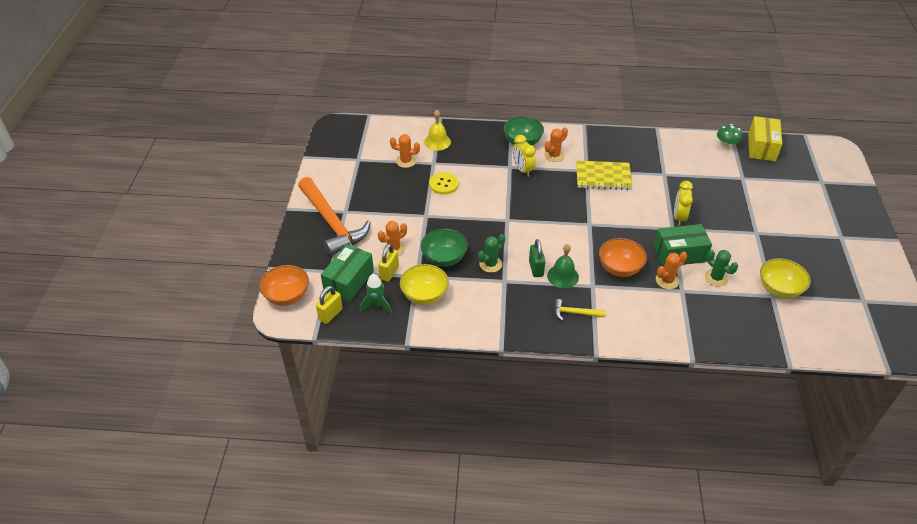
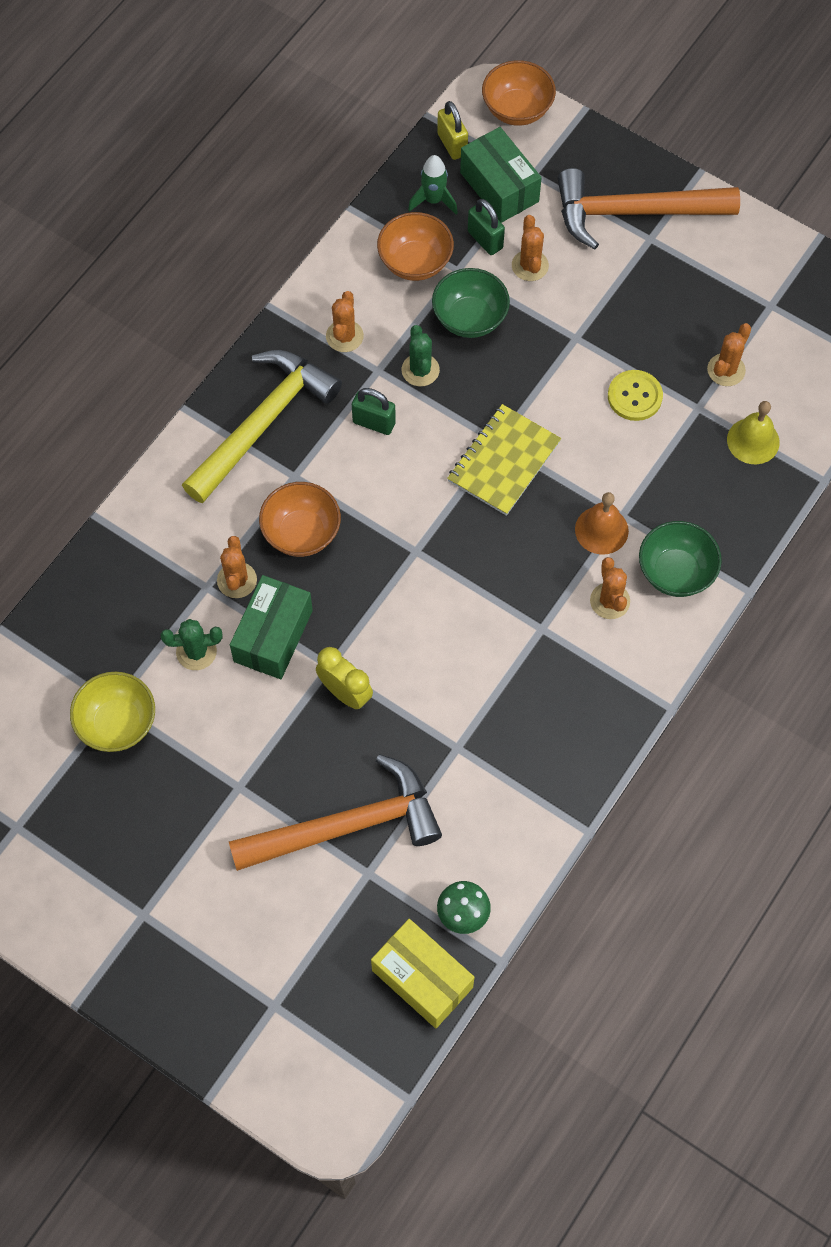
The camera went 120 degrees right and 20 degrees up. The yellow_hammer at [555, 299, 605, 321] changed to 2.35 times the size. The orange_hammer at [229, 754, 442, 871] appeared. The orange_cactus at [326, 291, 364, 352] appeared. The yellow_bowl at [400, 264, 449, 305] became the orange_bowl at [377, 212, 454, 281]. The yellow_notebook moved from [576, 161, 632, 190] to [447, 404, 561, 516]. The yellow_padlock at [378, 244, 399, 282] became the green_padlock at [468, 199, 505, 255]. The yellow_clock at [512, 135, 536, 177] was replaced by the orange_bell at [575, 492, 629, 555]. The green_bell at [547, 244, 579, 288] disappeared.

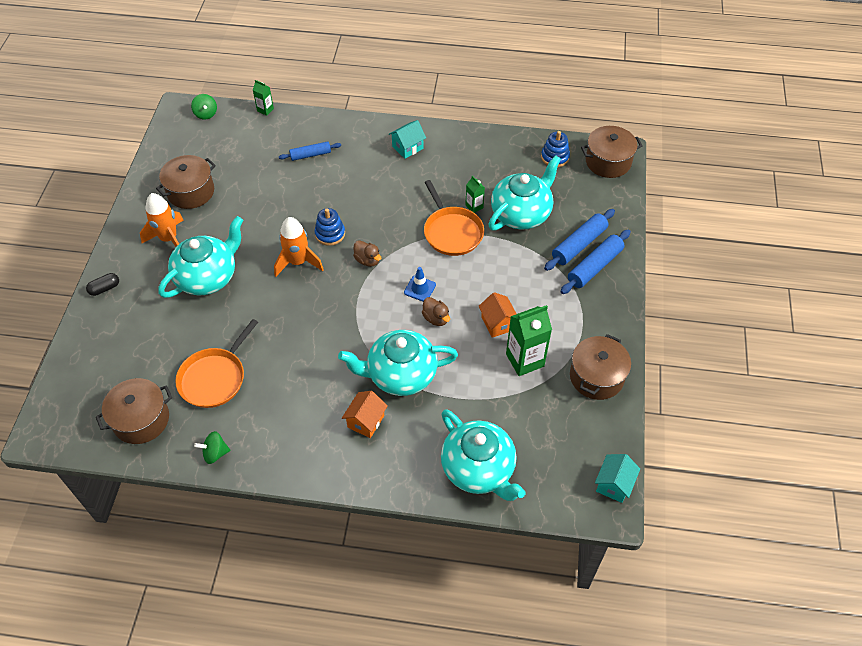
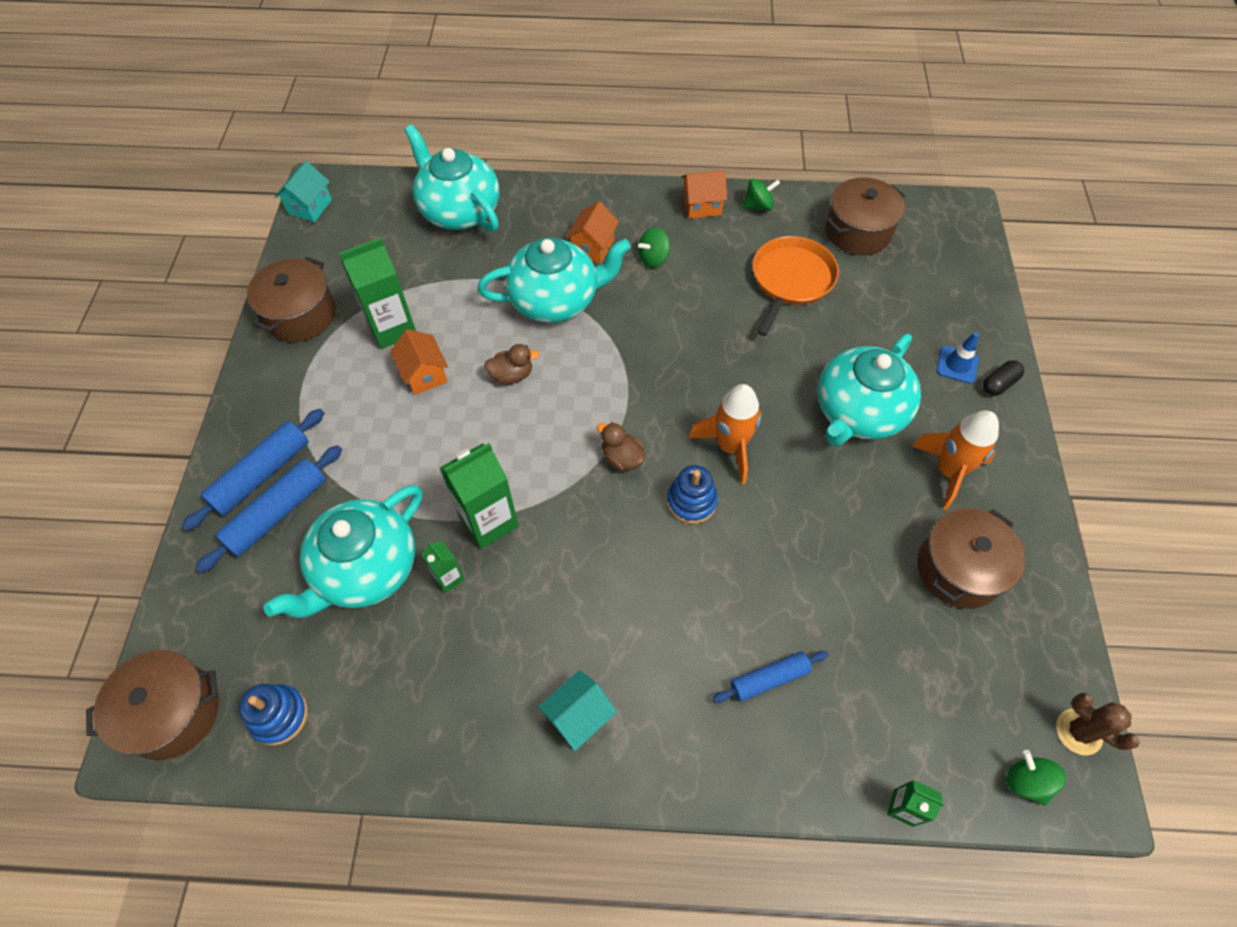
The camera went 175 degrees right and 5 degrees up. The orange_pan at [424, 180, 484, 256] was replaced by the green_carton at [440, 443, 519, 549]. The brown_duck at [422, 297, 450, 326] turned 120 degrees clockwise. The green_spinning_top at [638, 228, 670, 268] appeared. The orange_house at [681, 170, 727, 219] appeared. The blue_traffic_cone moved from [404, 267, 436, 302] to [937, 332, 979, 384]. The brown_cactus at [1056, 692, 1140, 756] appeared.

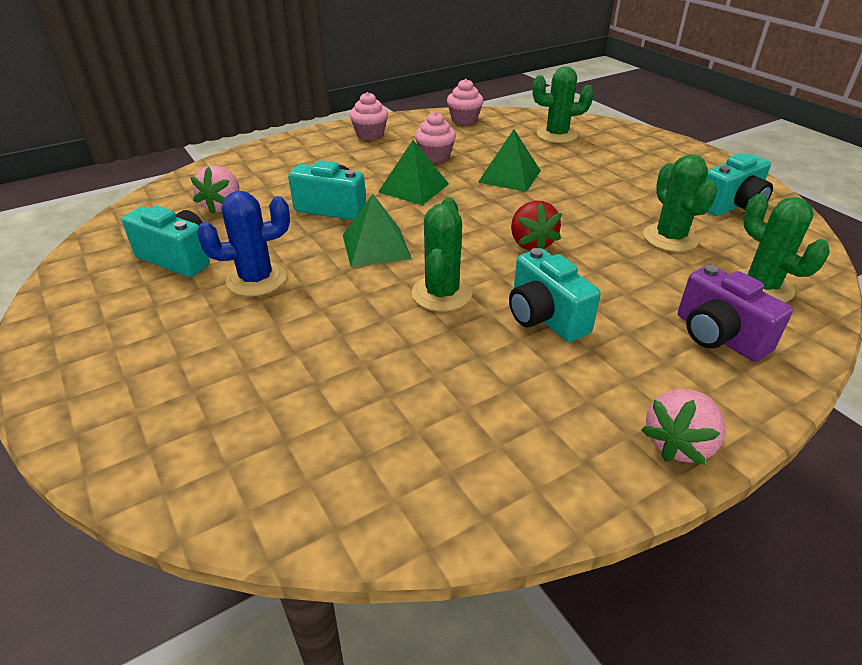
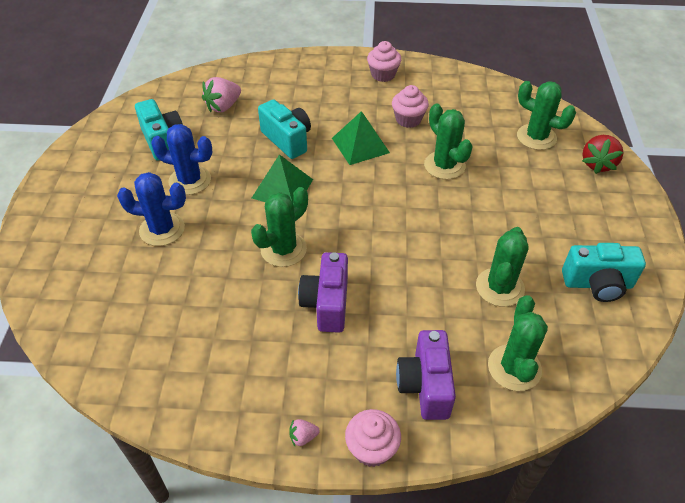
The camera went 35 degrees right and 10 degrees up. The blue_cactus at [117, 172, 186, 246] appeared. The pink_strawberry at [641, 389, 725, 465] changed to 0.50 times the size. The turquoise_camera at [509, 248, 601, 342] became the purple_camera at [298, 252, 348, 333]. The pink_cupcake moved from [447, 79, 484, 125] to [345, 409, 401, 467]. The green_pyramid at [478, 129, 541, 192] was replaced by the green_cactus at [424, 103, 473, 180]. The red_strawberry moved from [511, 201, 562, 251] to [582, 135, 623, 174].

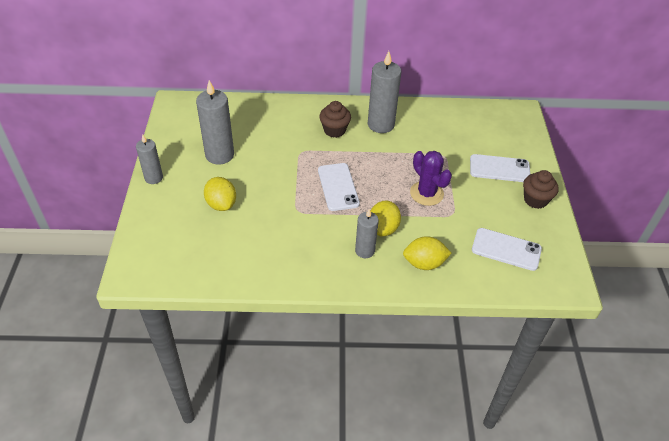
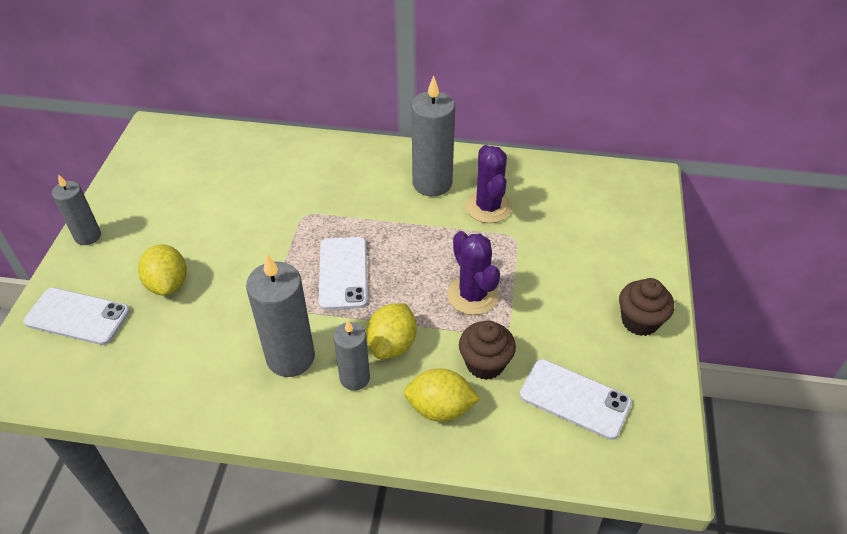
The camera went 10 degrees right and 0 degrees up. The white_phone moved from [470, 154, 530, 182] to [24, 288, 130, 345]. The grey_candle moved from [196, 80, 234, 165] to [246, 254, 315, 377]. The brown_cupcake moved from [319, 101, 351, 138] to [459, 321, 516, 380]. The purple_cactus at [465, 145, 512, 223] appeared.

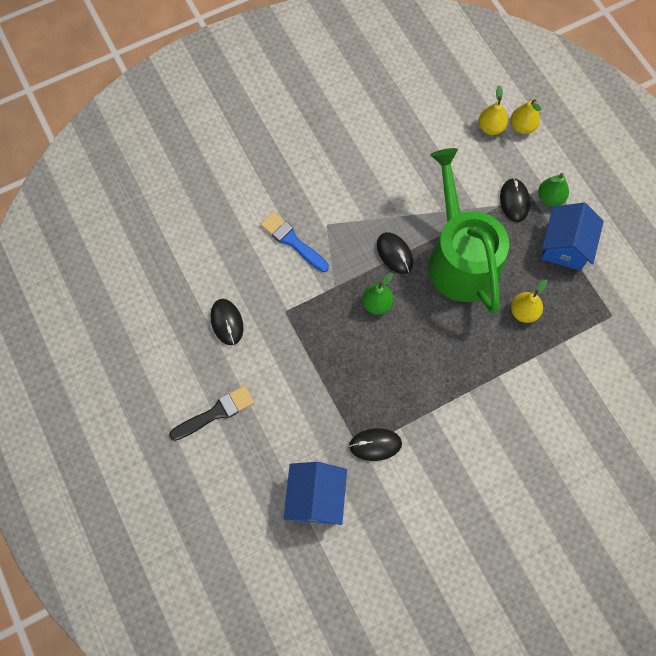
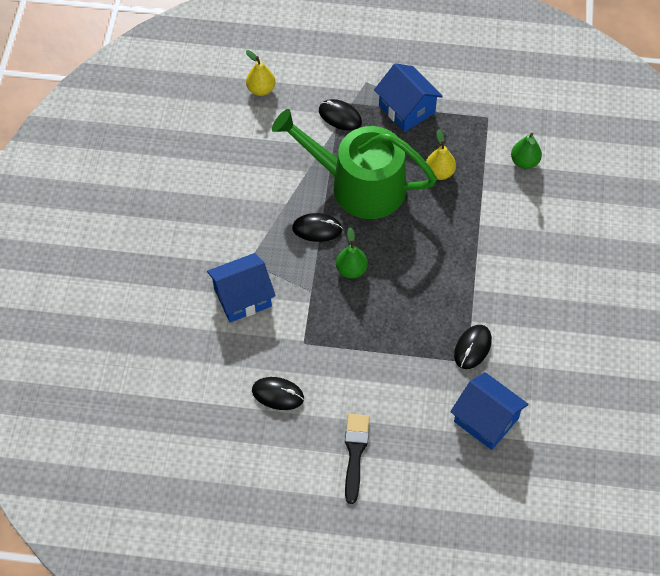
The camera went 55 degrees left and 10 degrees down. The blue_brush at [260, 212, 329, 272] was replaced by the blue_house at [207, 253, 276, 322]. The green_pear moved from [538, 173, 569, 207] to [511, 133, 542, 169]. The yellow_pear at [510, 99, 541, 134] disappeared.

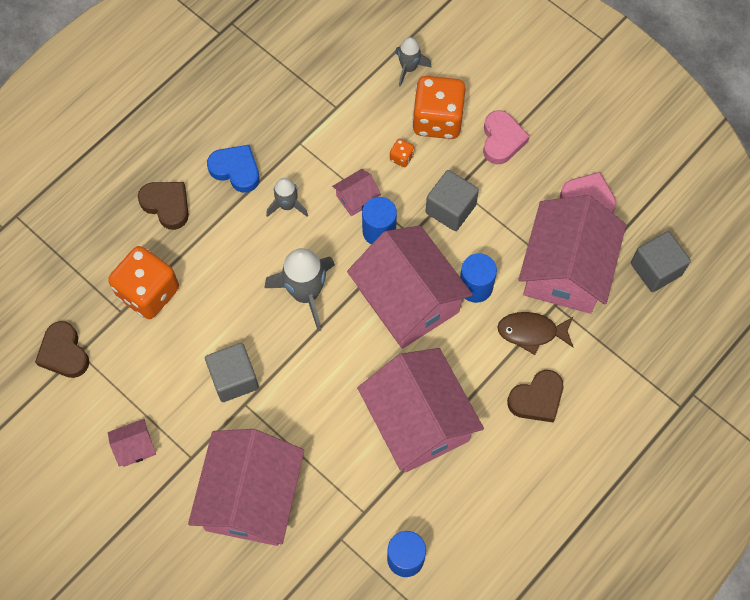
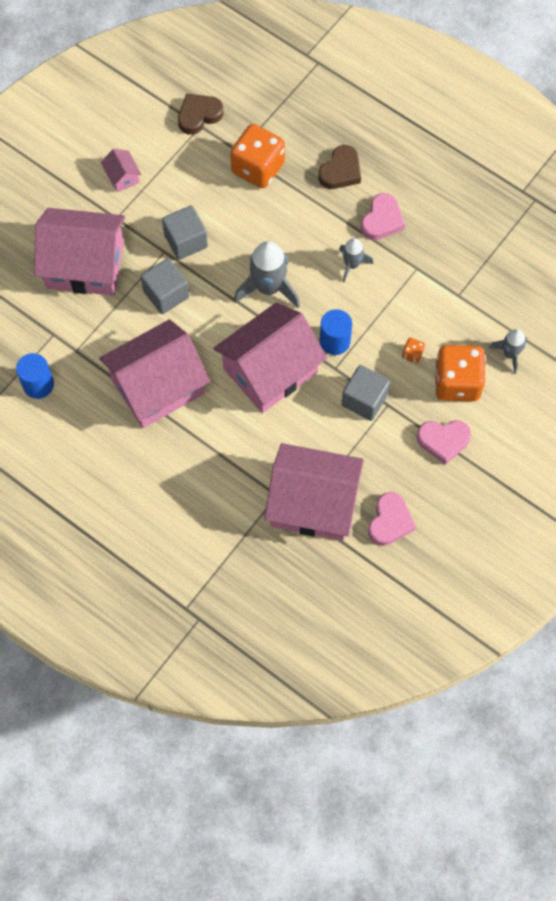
The camera went 85 degrees right and 0 degrees up. The grey_cube moved from [631, 231, 691, 292] to [141, 258, 189, 314]. The blue_heart at [207, 145, 260, 193] became the pink_heart at [361, 193, 405, 240]. The pink_house at [332, 169, 381, 216] disappeared. The blue_cylinder at [460, 253, 497, 303] disappeared. The brown_fish at [497, 312, 573, 355] disappeared. The brown_heart at [507, 370, 563, 423] disappeared.

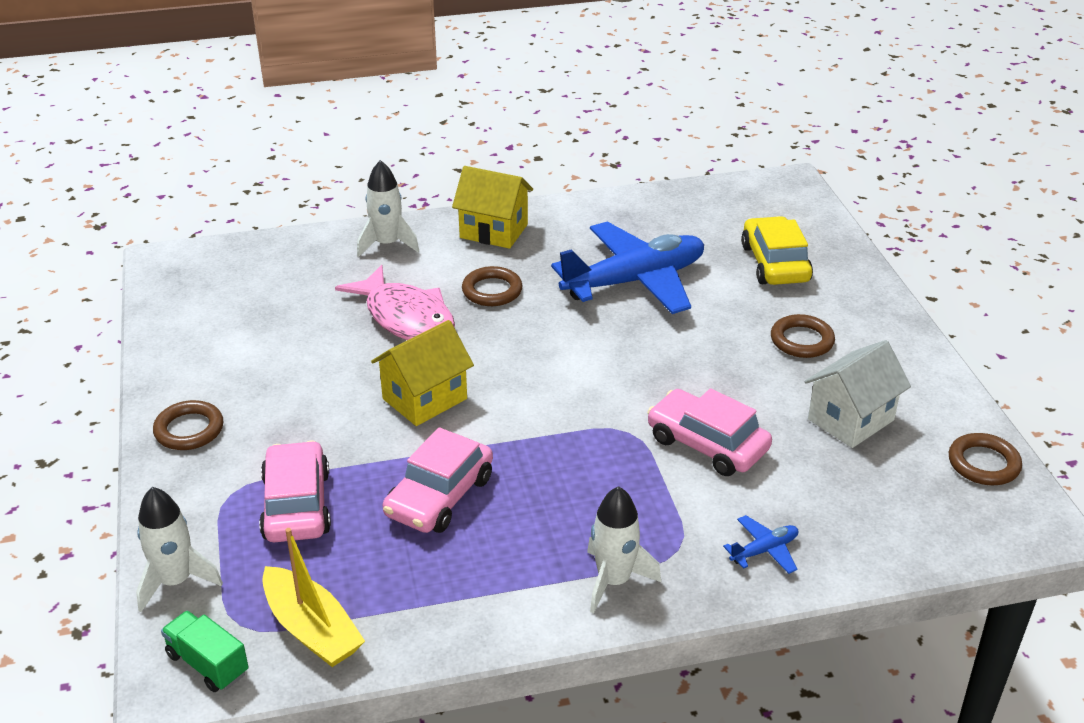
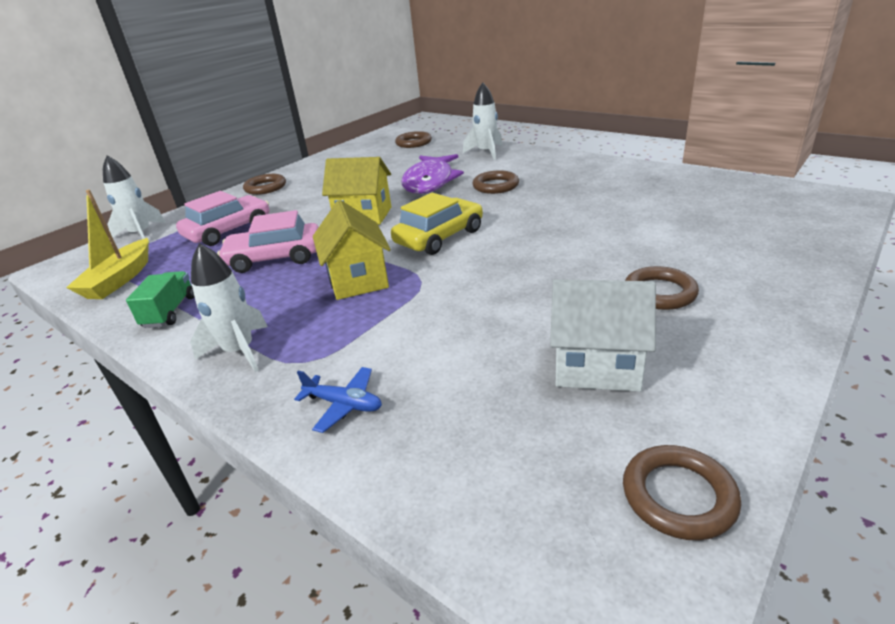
The camera went 55 degrees right and 5 degrees down. The green_truck moved from [161, 611, 249, 692] to [126, 271, 194, 328]. The yellow_house moved from [452, 166, 533, 249] to [313, 200, 391, 300]. The yellow_car moved from [741, 216, 813, 285] to [391, 193, 483, 255]. The brown_ring at [395, 131, 432, 148] appeared. The pink_fish at [335, 265, 455, 340] became the purple_fish at [401, 154, 464, 194]. The blue_plane at [551, 222, 704, 314] disappeared. The pink_car at [647, 388, 772, 476] disappeared.

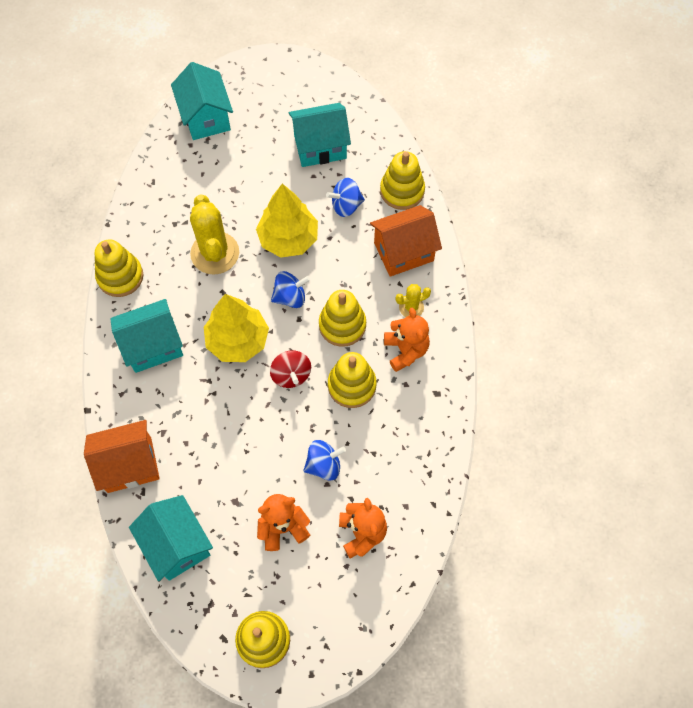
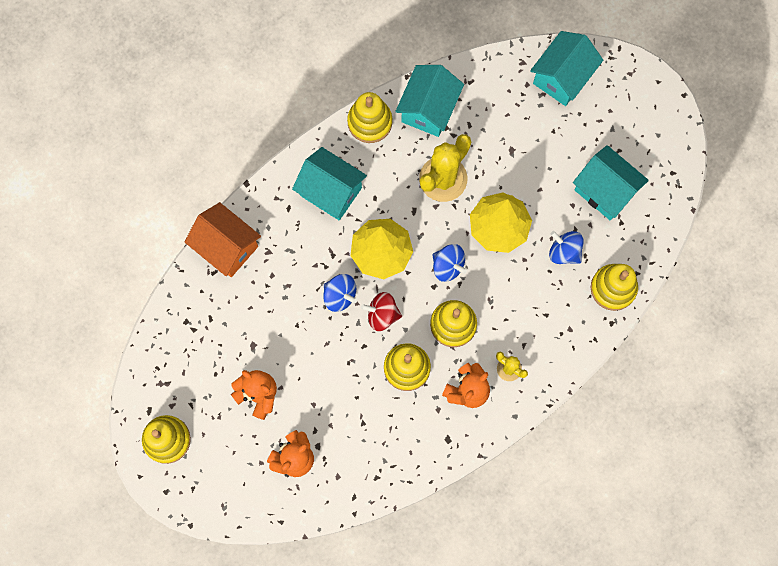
The camera went 55 degrees right and 10 degrees up. The blue_spinning_top moved from [303, 440, 346, 481] to [323, 274, 357, 312]. The red_spinning_top at [270, 350, 311, 388] turned 60 degrees clockwise. The turquoise_house moved from [129, 495, 213, 581] to [395, 65, 464, 137]. The orange_house at [370, 205, 442, 277] disappeared.

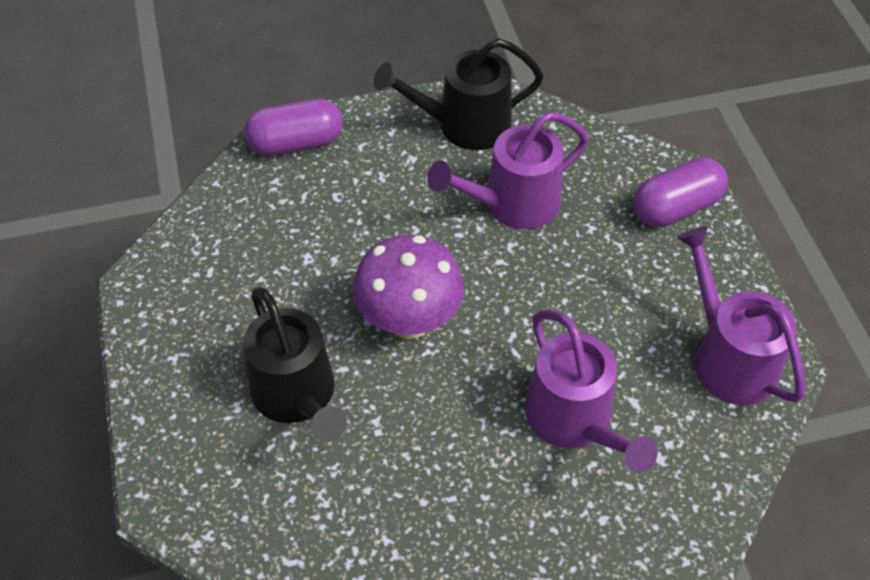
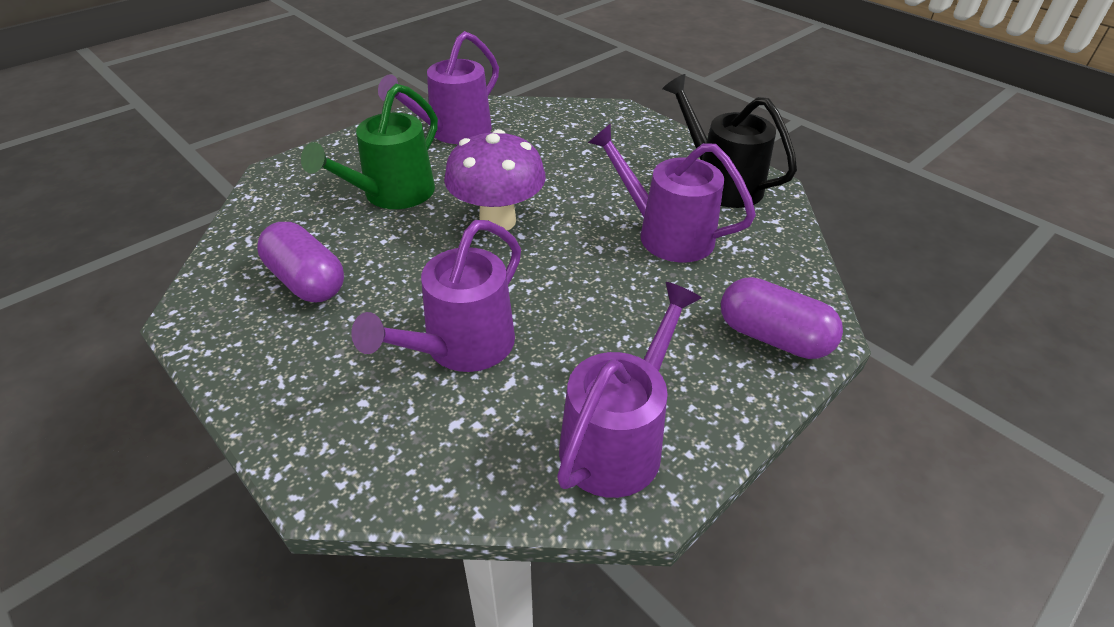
The camera went 60 degrees right and 10 degrees down. The purple_capsule moved from [244, 99, 343, 156] to [257, 222, 344, 302]. The black_watering_can at [243, 287, 347, 442] became the green_watering_can at [301, 84, 438, 209]. The purple_watering_can at [378, 31, 499, 144] appeared.

